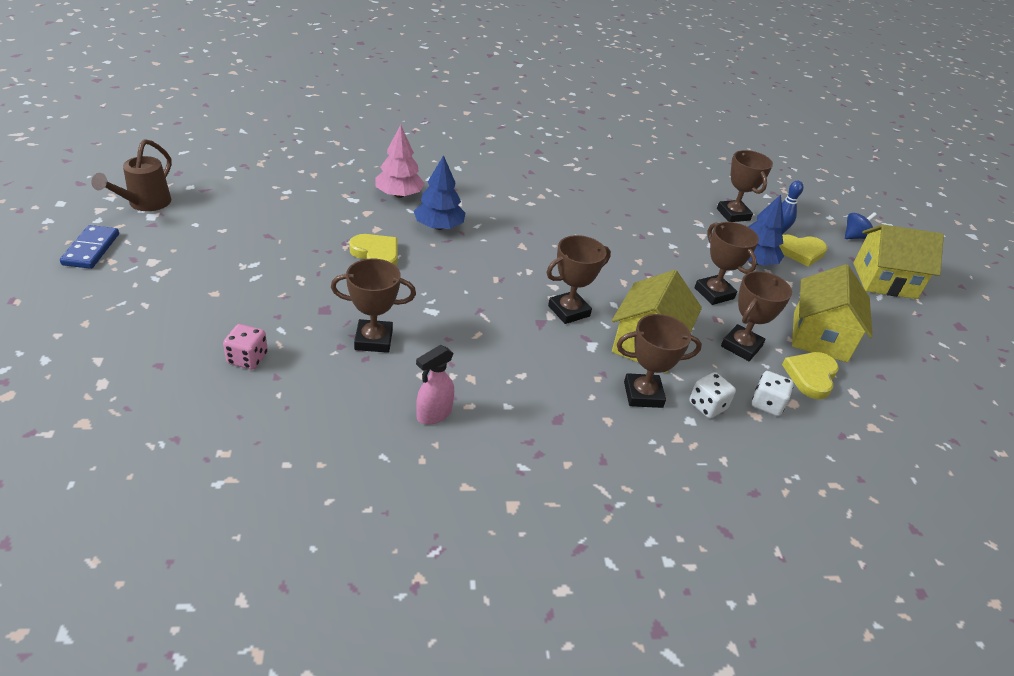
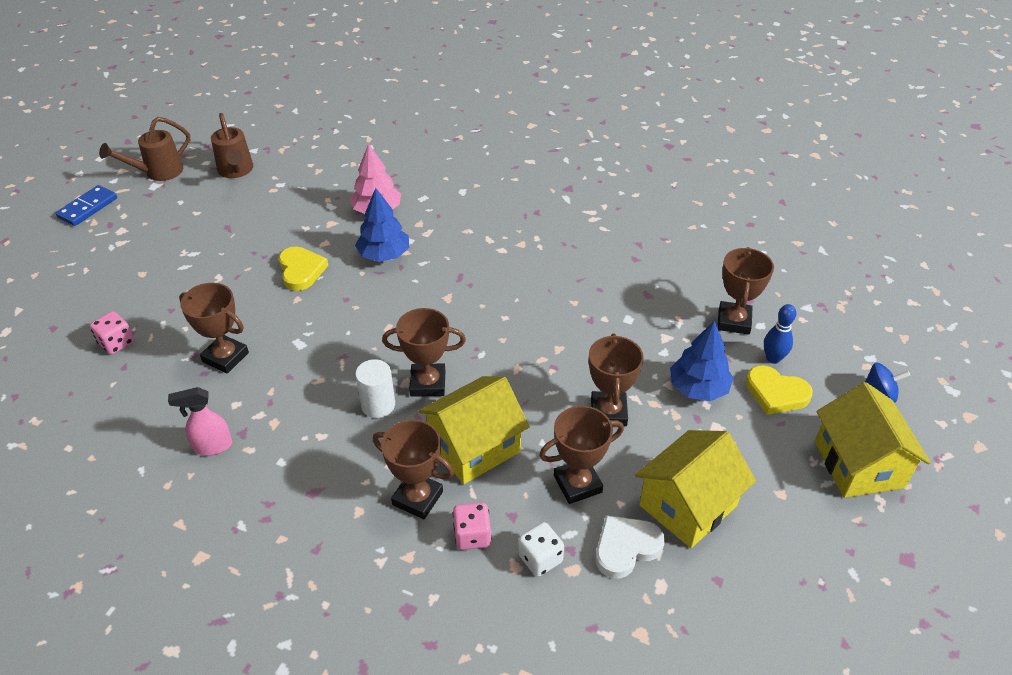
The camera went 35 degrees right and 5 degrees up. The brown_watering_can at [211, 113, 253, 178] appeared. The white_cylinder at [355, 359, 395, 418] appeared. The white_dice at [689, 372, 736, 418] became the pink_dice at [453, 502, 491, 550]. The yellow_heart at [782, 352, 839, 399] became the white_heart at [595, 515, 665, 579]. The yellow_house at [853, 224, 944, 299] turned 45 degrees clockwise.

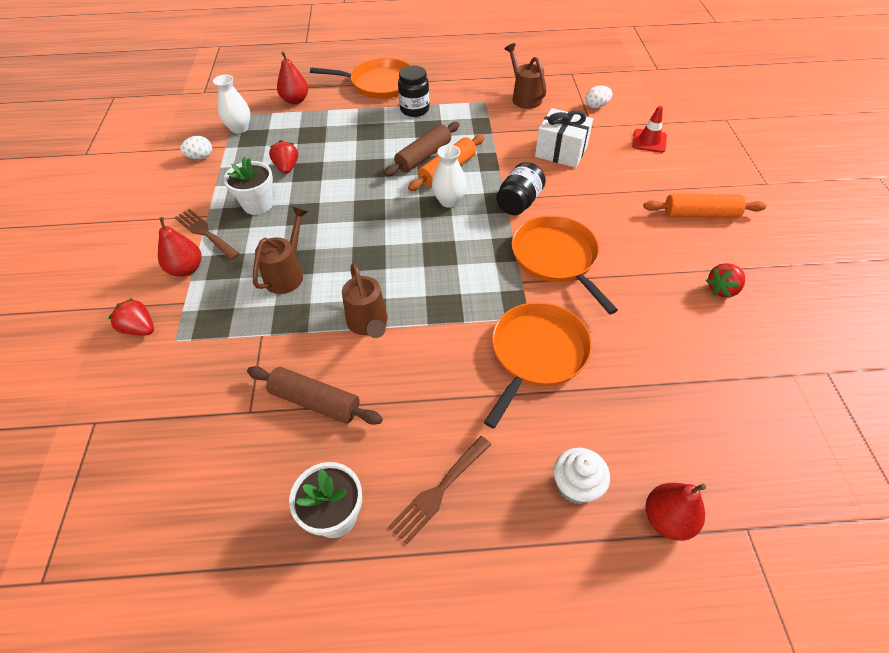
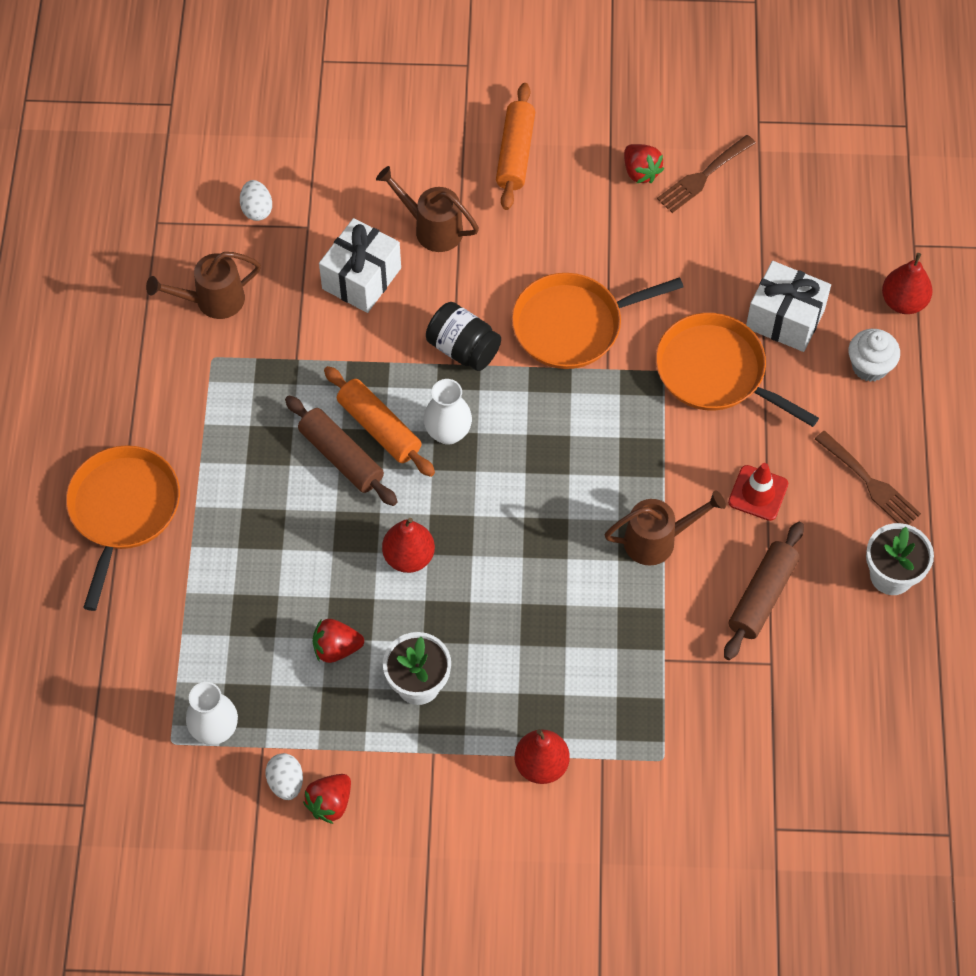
The camera went 85 degrees left and 10 degrees up. The red_strawberry moved from [108, 298, 154, 336] to [303, 774, 351, 824]. The brown_watering_can moved from [253, 207, 308, 294] to [376, 166, 479, 252]. The red_pear moved from [277, 52, 308, 104] to [382, 518, 435, 573]. The brown_fork moved from [175, 209, 240, 260] to [657, 135, 756, 213]. The red_traffic_cone moved from [632, 106, 667, 153] to [728, 463, 788, 521]. The white_gift at [746, 261, 831, 352] appeared. The black_jar at [398, 65, 430, 117] disappeared.

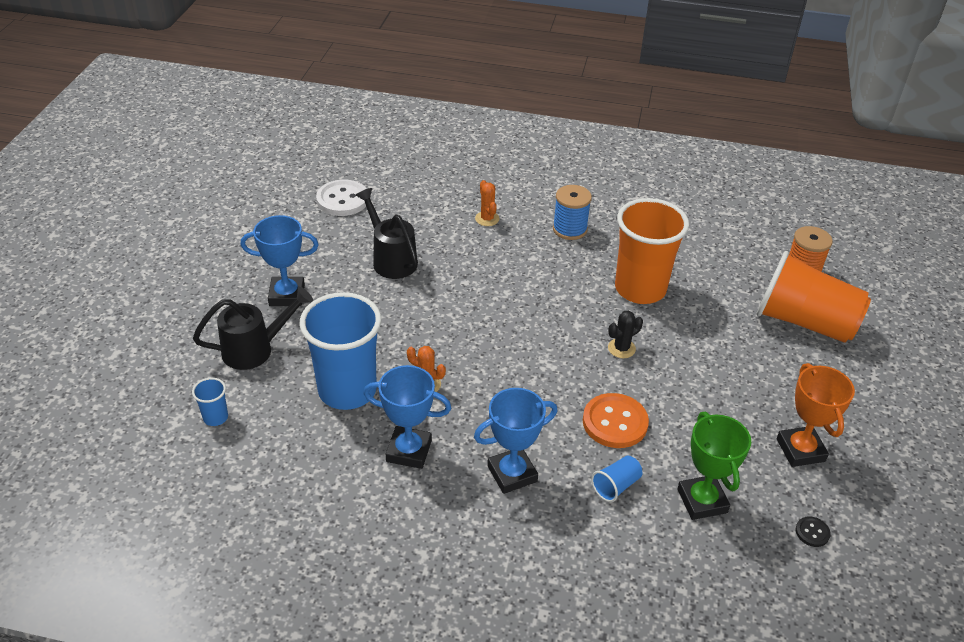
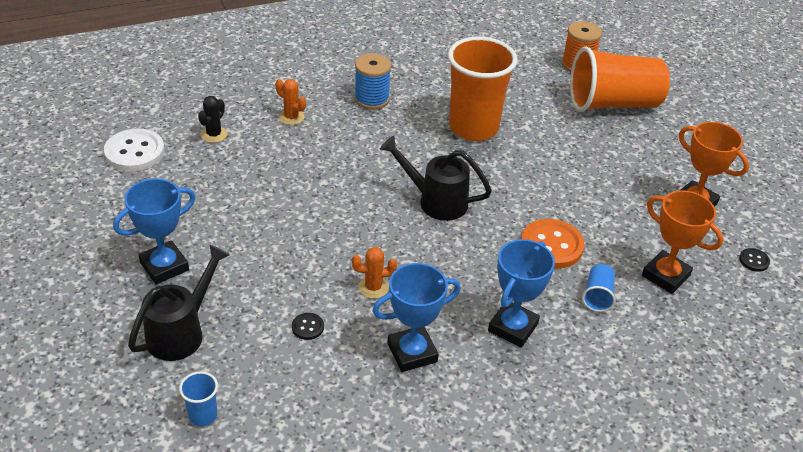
The camera went 35 degrees left and 0 degrees up. The black_cactus moved from [608, 311, 643, 358] to [198, 96, 227, 143]. The blue_cup at [300, 292, 382, 410] was replaced by the black_button at [292, 313, 324, 340]. The black_watering_can moved from [356, 188, 418, 279] to [380, 136, 492, 221]. The green_trophy at [677, 412, 751, 520] became the orange_trophy at [642, 191, 723, 294].

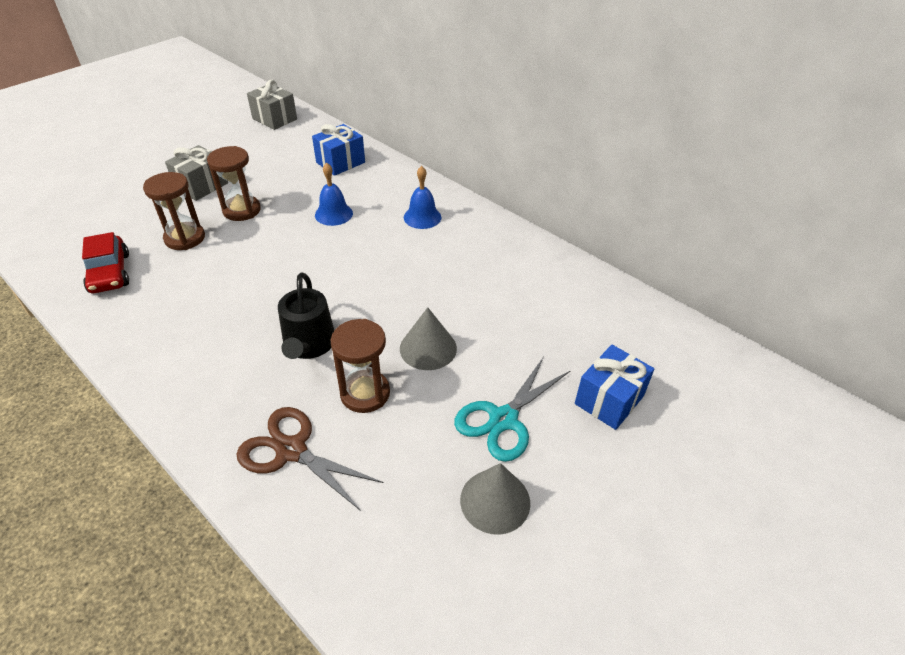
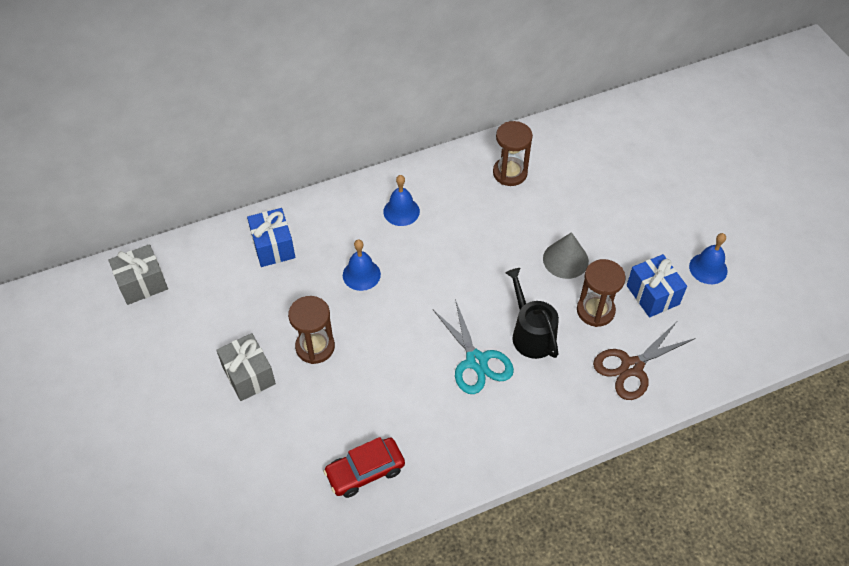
The camera went 65 degrees left and 10 degrees up. The red_car at [82, 232, 129, 293] turned 150 degrees clockwise. The turquoise_scissors moved from [454, 357, 571, 462] to [433, 299, 514, 394]. The brown_hourglass moved from [143, 172, 205, 250] to [493, 121, 533, 186]. The black_watering_can at [278, 272, 334, 359] turned 135 degrees counterclockwise. The blue_gift moved from [575, 345, 654, 430] to [627, 254, 687, 317]. The grey_cone at [460, 463, 530, 535] was replaced by the blue_bell at [689, 233, 728, 284].

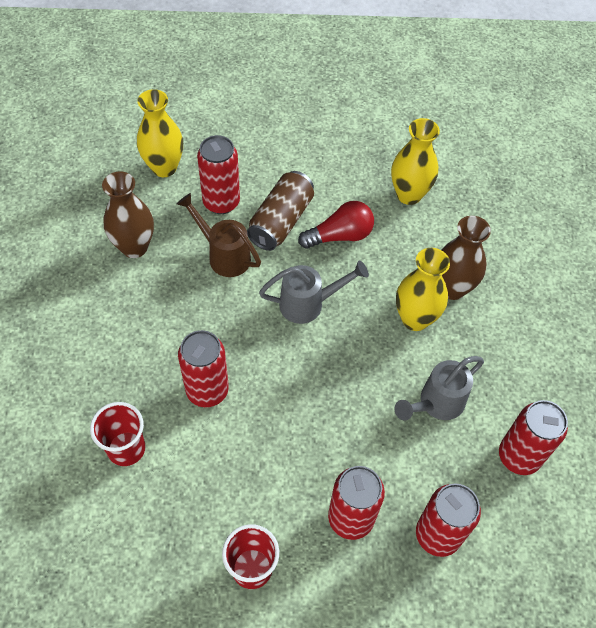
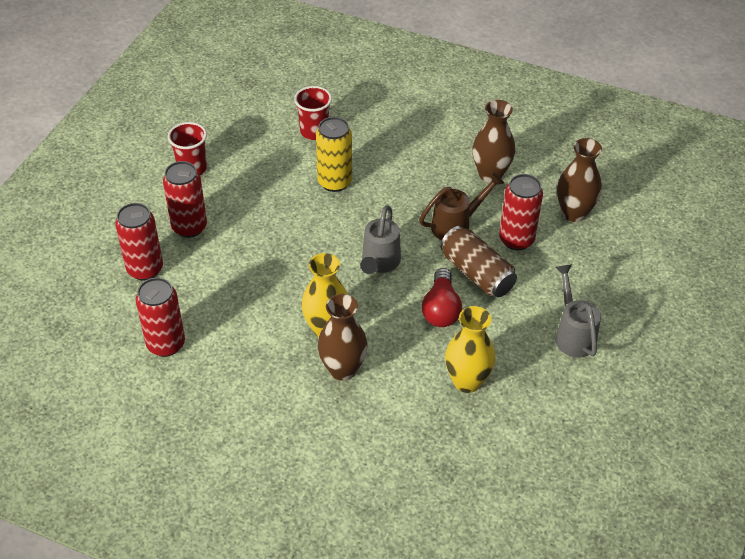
The camera went 115 degrees right and 10 degrees down. The red_can at [178, 330, 229, 407] became the yellow_can at [316, 117, 352, 192]. The grey_watering_can moved from [394, 356, 484, 421] to [555, 264, 601, 358]. The yellow_vase at [137, 89, 183, 177] became the brown_vase at [557, 138, 602, 222].

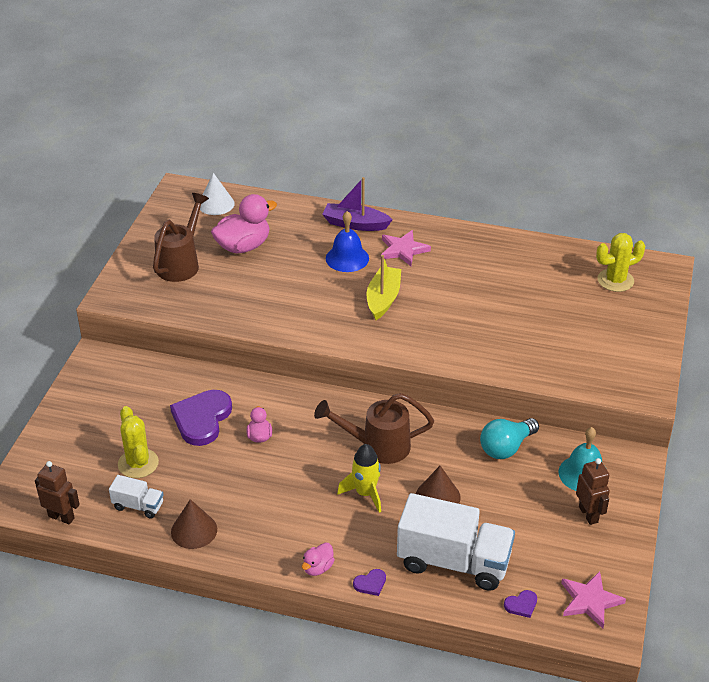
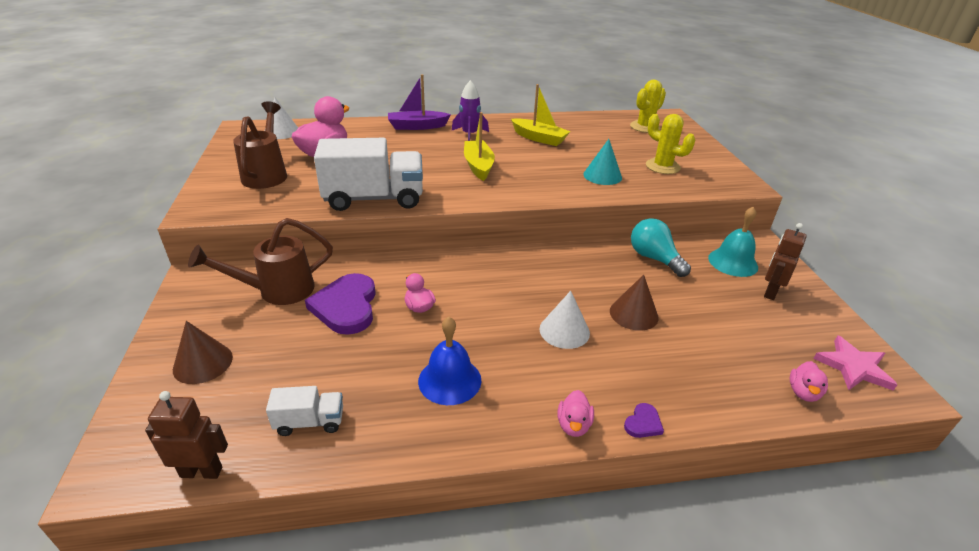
The camera went 25 degrees left and 5 degrees down. The brown_cone moved from [171, 499, 217, 549] to [173, 321, 233, 384]. The brown_watering_can moved from [314, 393, 434, 464] to [188, 218, 333, 305]. The white_truck moved from [397, 493, 515, 591] to [314, 138, 423, 211]. The blue_bell moved from [326, 211, 369, 272] to [418, 317, 481, 405]. The pink_star at [381, 230, 431, 266] was replaced by the purple_rocket at [452, 80, 489, 141]. The yellow_boat at [511, 84, 571, 146] appeared. The yellow_rocket at [337, 444, 381, 513] was replaced by the white_cone at [539, 291, 590, 349]. The turquoise_cone at [583, 139, 622, 185] appeared. The turquoise_light_bulb at [480, 418, 539, 459] turned 120 degrees clockwise. The yellow_cactus moved from [118, 406, 159, 478] to [646, 114, 695, 174]. The brown_robot at [576, 458, 610, 525] turned 105 degrees counterclockwise. The purple_heart at [504, 590, 537, 618] was replaced by the pink_duck at [790, 361, 828, 402].

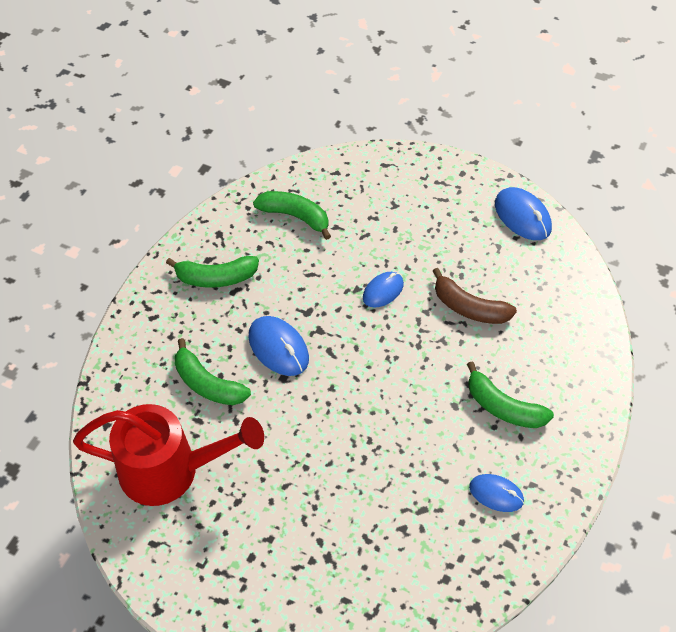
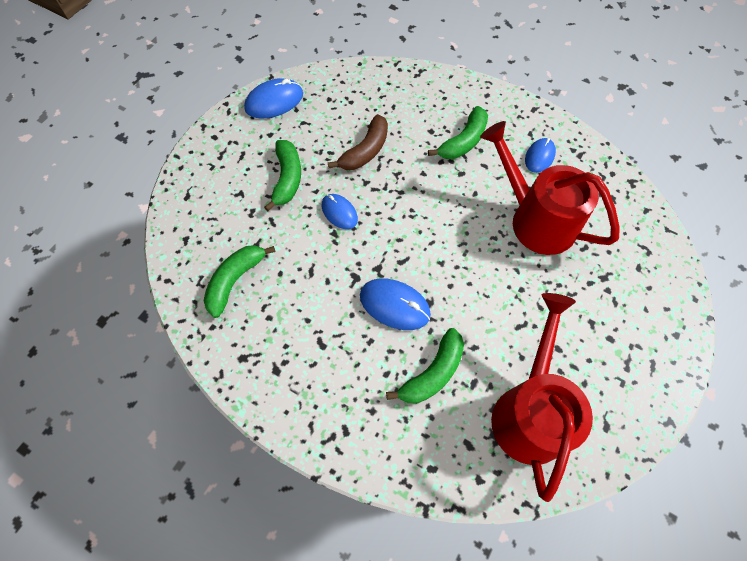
The camera went 85 degrees left and 10 degrees up. The green_banana moved from [166, 256, 259, 288] to [264, 140, 301, 211]. The blue_mouse at [248, 316, 309, 376] turned 60 degrees clockwise. The red_watering_can at [480, 121, 620, 255] appeared.

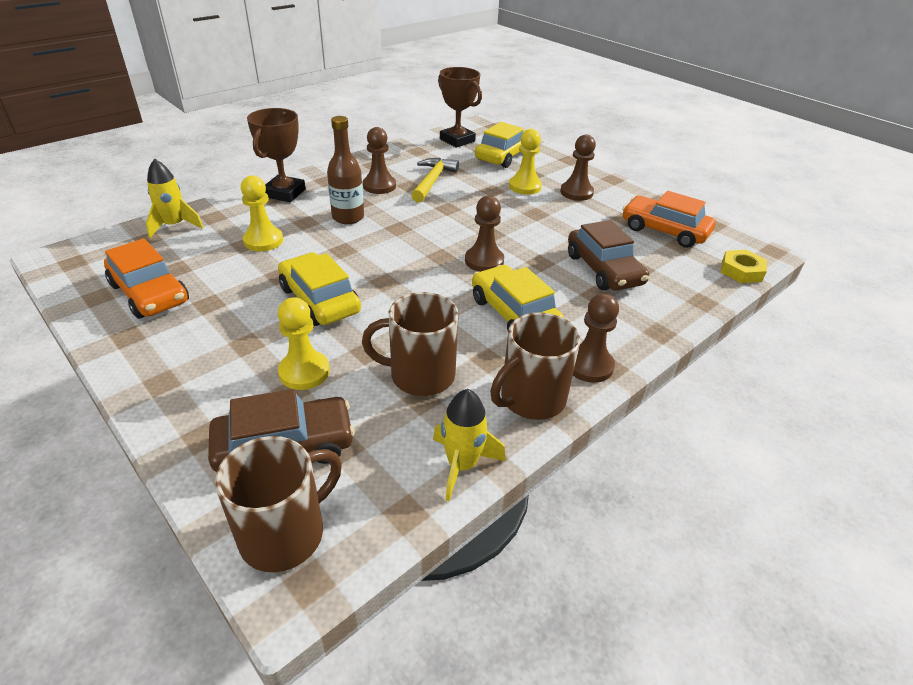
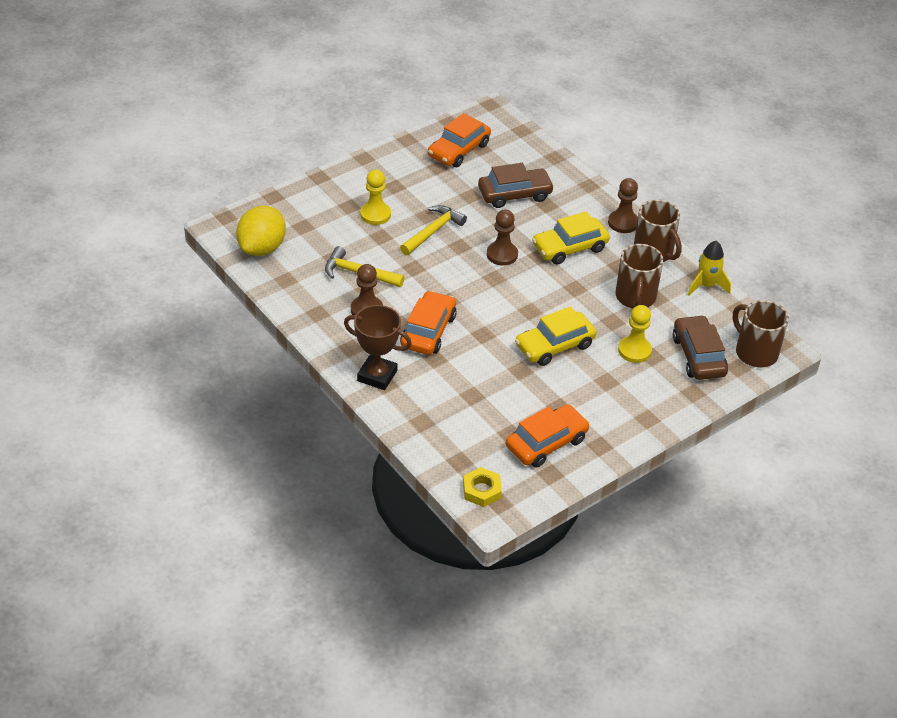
The camera went 85 degrees left and 5 degrees up. The brown_trophy at [438, 67, 482, 148] was replaced by the yellow_lemon at [236, 206, 286, 256]. The yellow_hammer at [400, 205, 467, 255] appeared. The brown_bottle at [327, 116, 364, 224] was replaced by the orange_car at [400, 291, 457, 355]. The yellow_nut moved from [721, 250, 767, 283] to [463, 467, 502, 507]. The yellow_rocket at [146, 159, 204, 238] disappeared. The yellow_pawn at [241, 175, 283, 251] disappeared. The yellow_car at [475, 122, 526, 168] disappeared. The brown_pawn at [560, 134, 596, 201] disappeared.

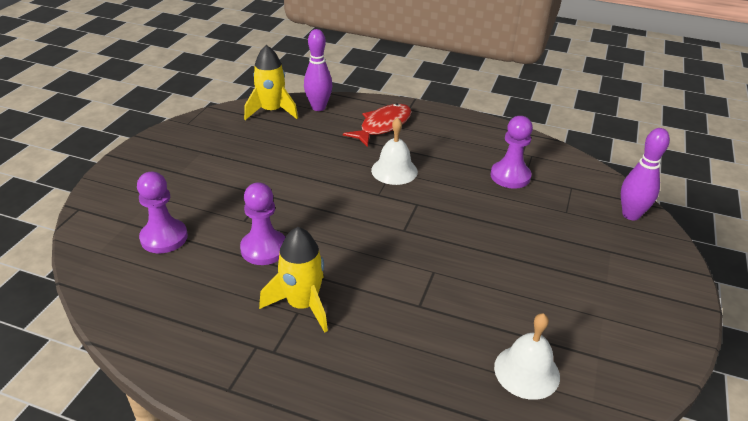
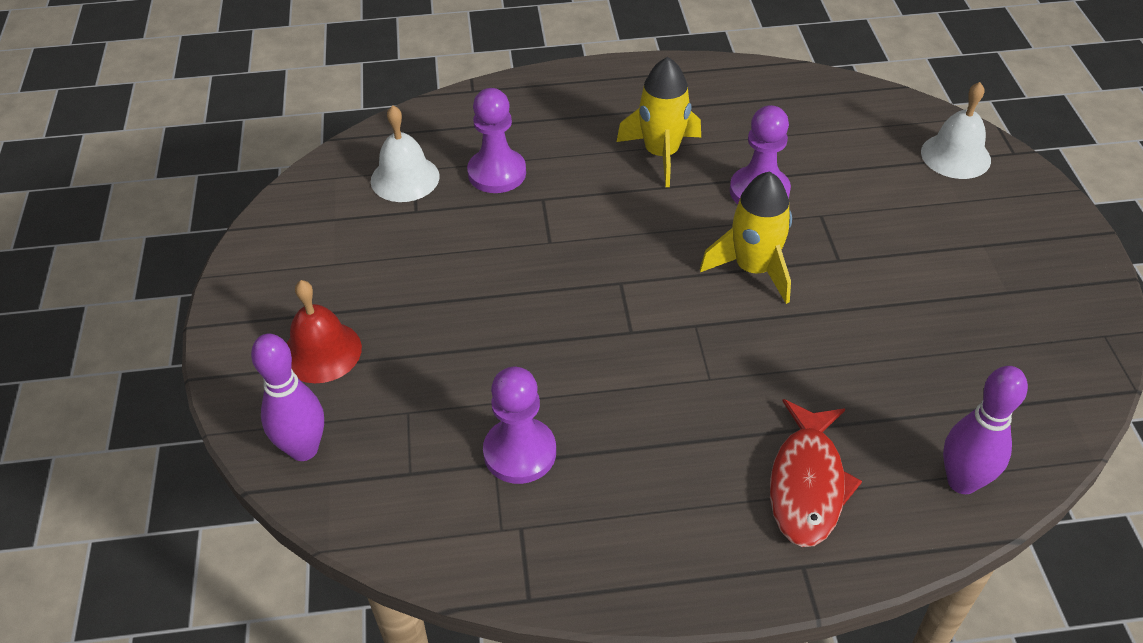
The camera went 155 degrees right and 10 degrees up. The red_bell at [287, 280, 362, 383] appeared. The purple_pawn moved from [137, 172, 188, 253] to [467, 88, 526, 193]. The yellow_rocket moved from [244, 45, 298, 120] to [700, 171, 792, 304]. The white_bell moved from [371, 117, 418, 185] to [921, 82, 991, 179].

